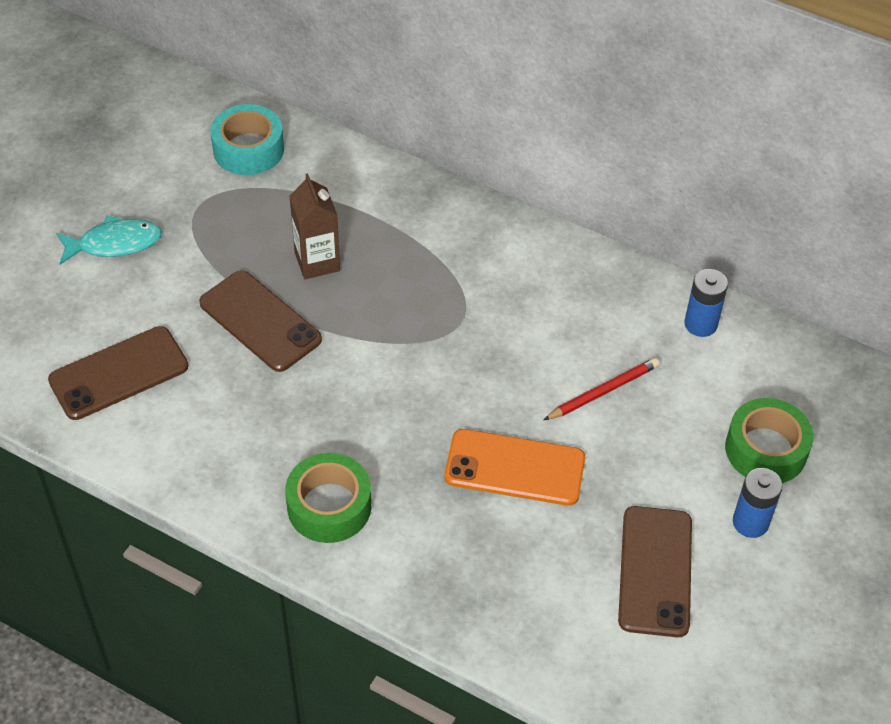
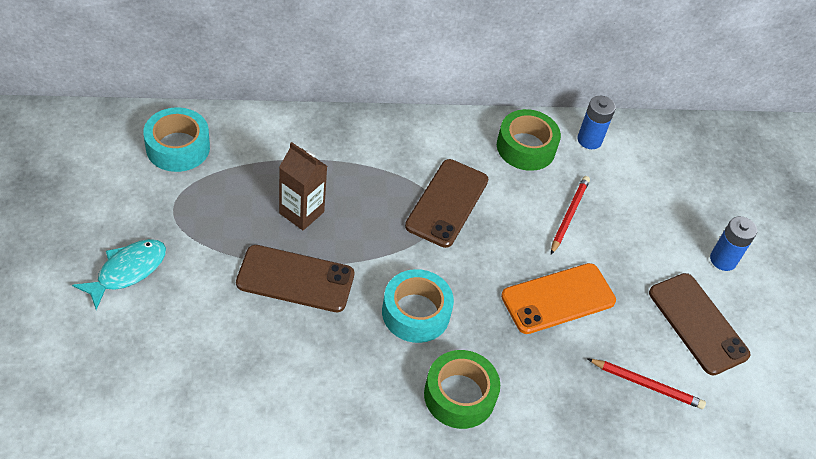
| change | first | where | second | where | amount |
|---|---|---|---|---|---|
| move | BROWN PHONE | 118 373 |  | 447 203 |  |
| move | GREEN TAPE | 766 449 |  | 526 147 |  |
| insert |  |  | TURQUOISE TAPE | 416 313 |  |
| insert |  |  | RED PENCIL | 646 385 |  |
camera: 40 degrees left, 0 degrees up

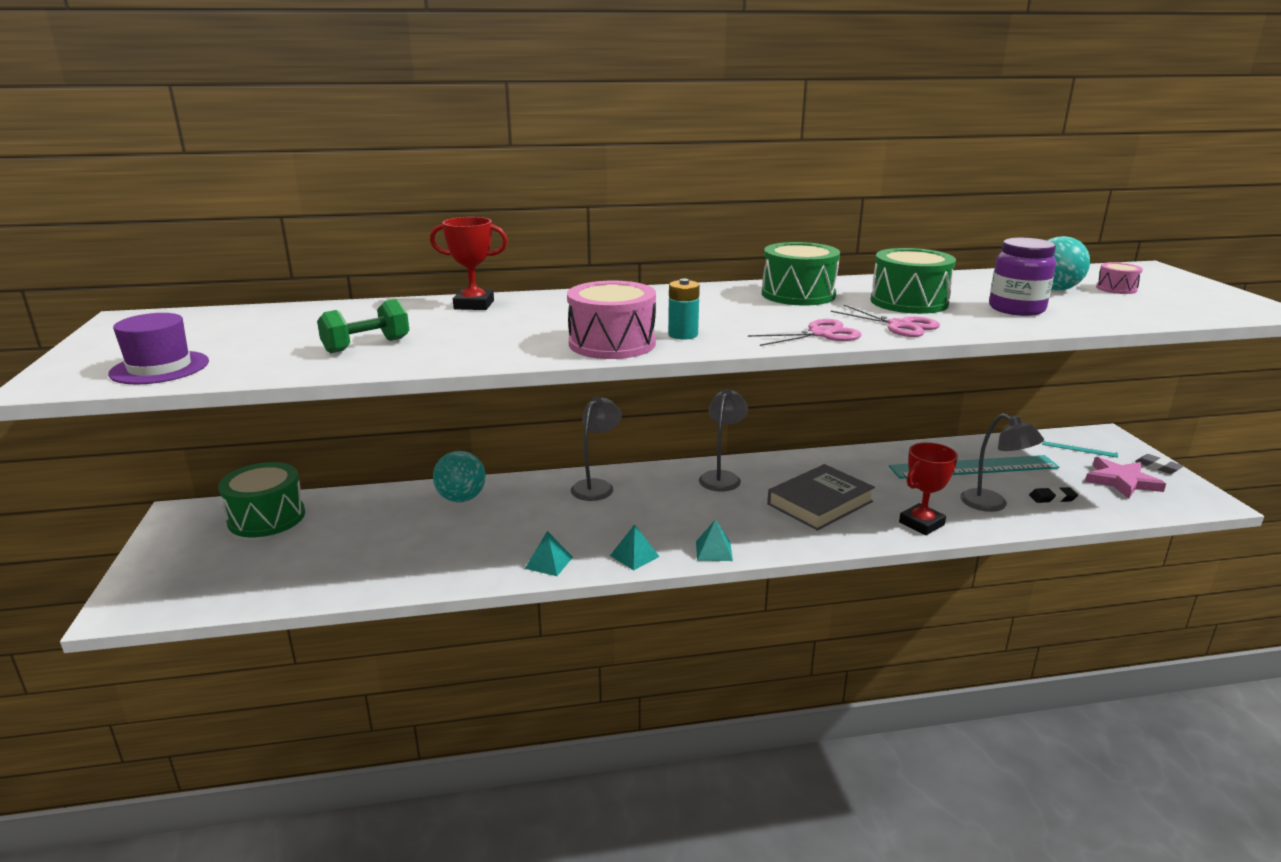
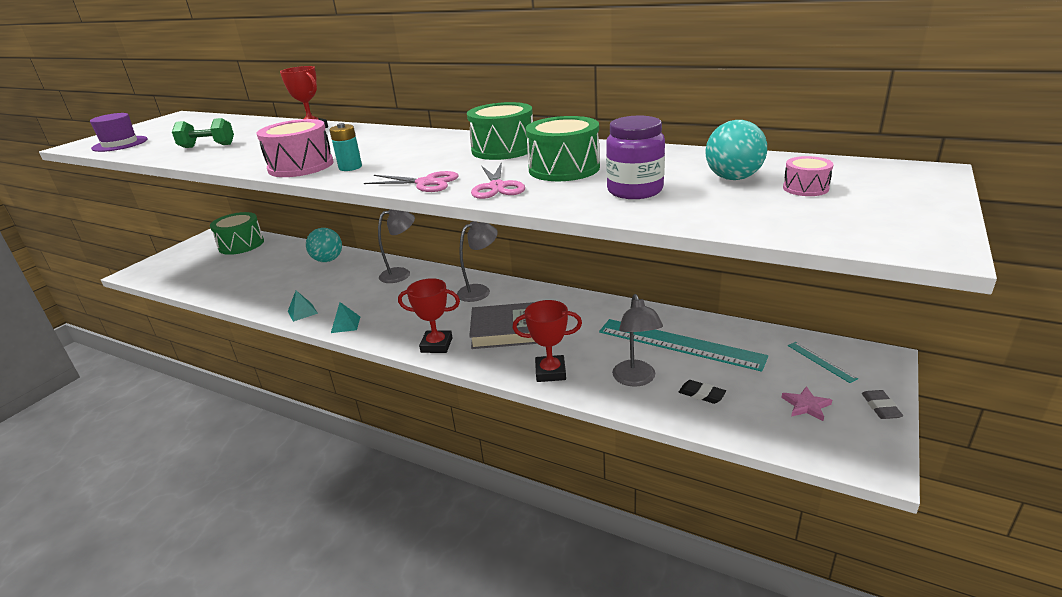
| change | first | where | second | where | amount |
|---|---|---|---|---|---|
| resize | PINK STAR | 1121 481 |  | 806 405 | x0.59 |
| delete | TURQUOISE PYRAMID | 714 551 |  |  |  |
| insert |  |  | RED TROPHY | 436 345 |  |
camera: 40 degrees right, 5 degrees up

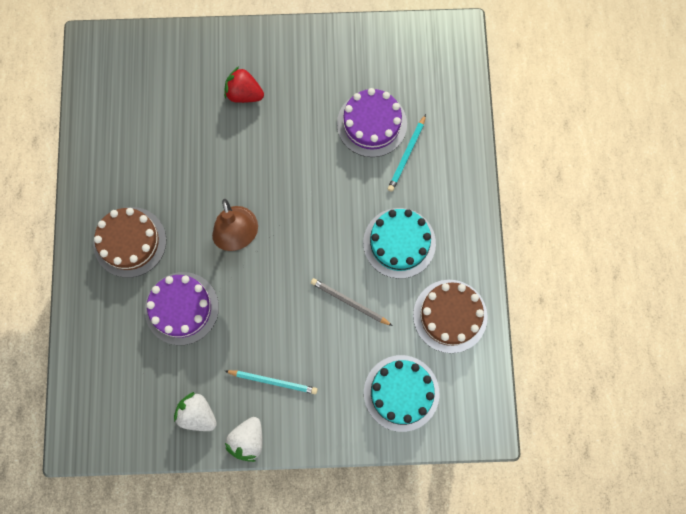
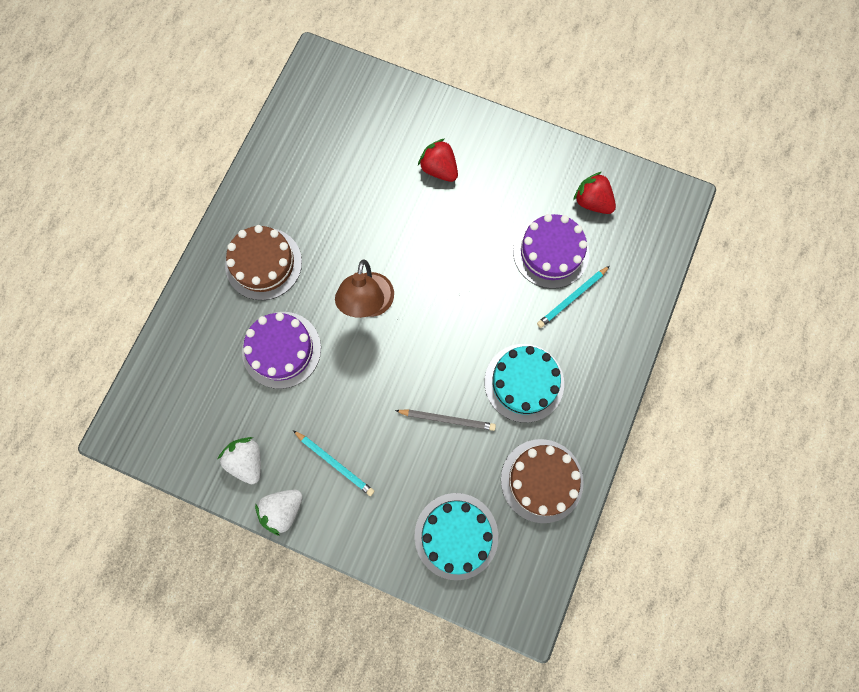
| change | first | where | second | where | amount |
|---|---|---|---|---|---|
| rotate | GREY PENCIL | 350 302 |  | 447 419 | 135 degrees clockwise |
| insert |  |  | RED STRAWBERRY | 592 202 |  |
camera: 25 degrees right, 0 degrees up

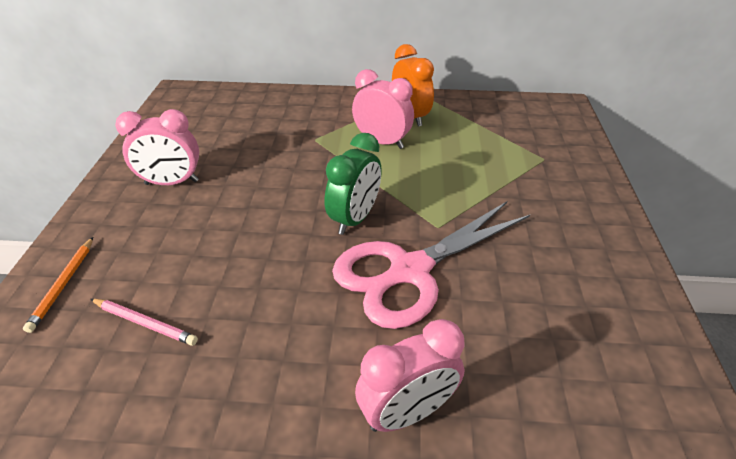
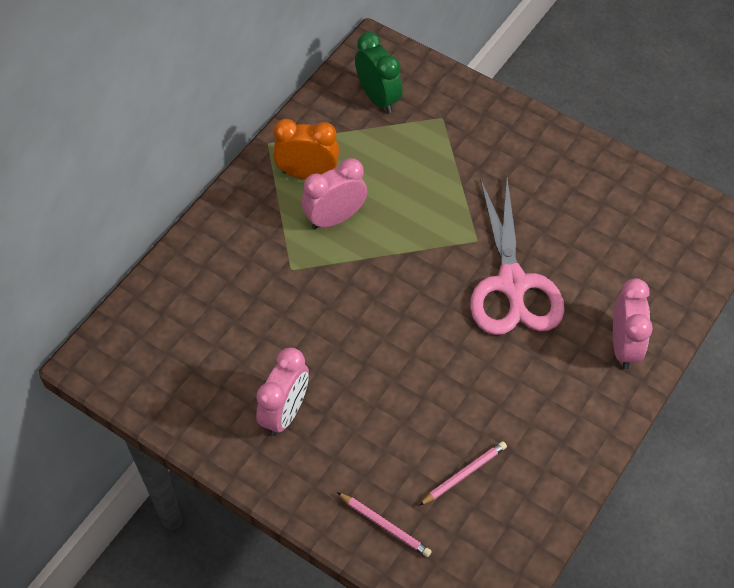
| change | first | where | second | where | amount |
|---|---|---|---|---|---|
| move | GREEN CLOCK | 355 218 |  | 378 98 |  |
| recolor | ORANGE PENCIL | 63 285 | PINK PENCIL | 385 526 |  |
camera: 60 degrees left, 15 degrees up

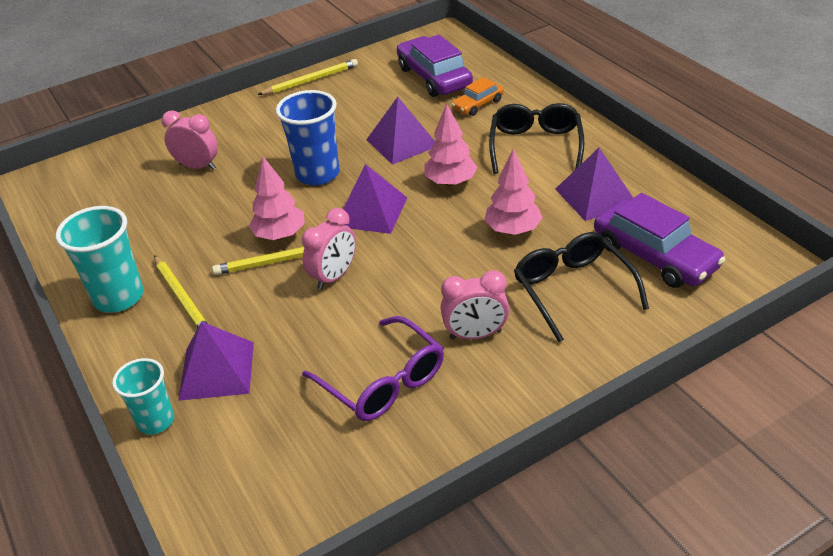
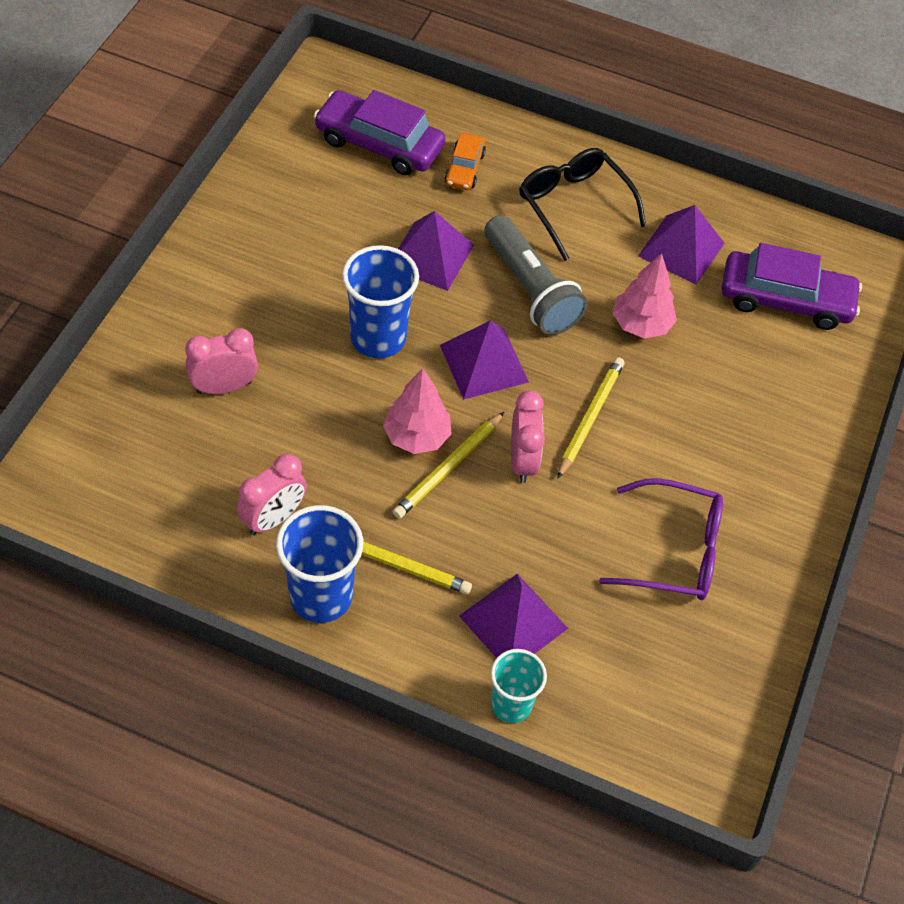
| change | first | where | second | where | amount |
|---|---|---|---|---|---|
| move | YELLOW PENCIL | 311 80 |  | 590 418 |  |
| replace | PINK TREE | 451 182 | GREY FLASHLIGHT | 530 289 |  |
| recolor | TURQUOISE CUP | 118 297 | BLUE CUP | 321 596 |  |
| delete | BLACK GLASSES | 573 290 |  |  |  |
| move | PINK CLOCK | 475 335 |  | 273 518 |  |
camera: 45 degrees left, 15 degrees up

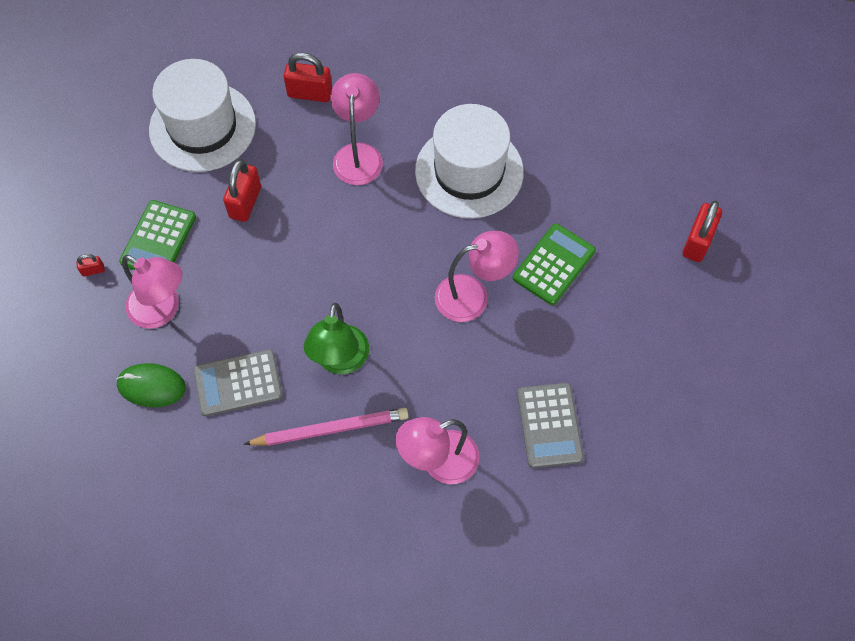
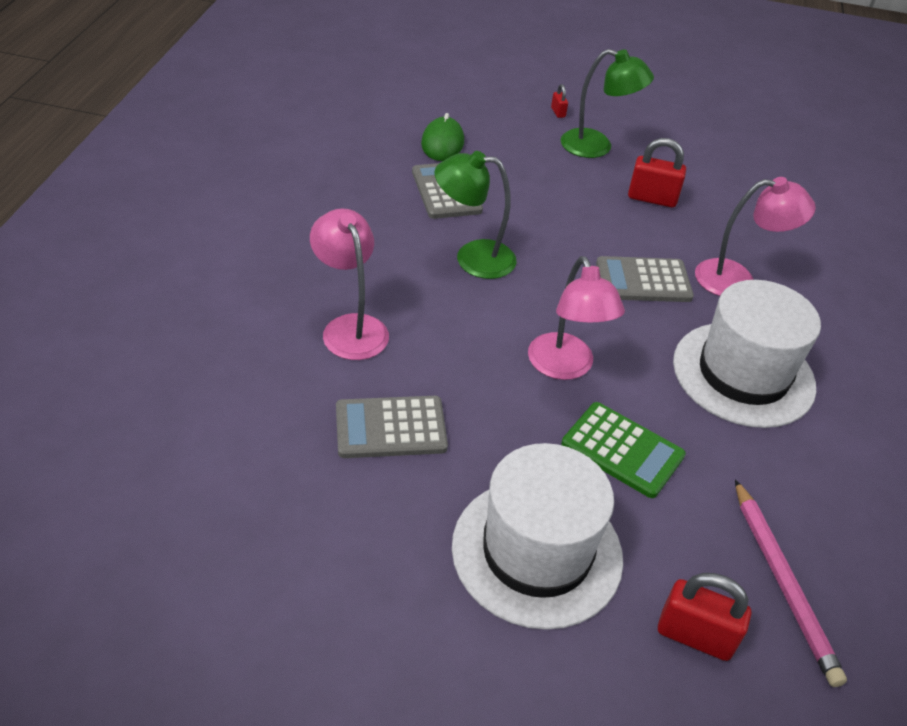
| change | first | where | second | where | amount |
|---|---|---|---|---|---|
| delete | RED PADLOCK | 310 93 |  |  |  |
| move | WHITE HAT | 202 127 |  | 537 551 |  |
| replace | GREEN CALCULATOR | 158 240 | GREEN LAMP | 597 147 |  |
| delete | PINK LAMP | 162 310 |  |  |  |
| move | PINK PENCIL | 330 429 |  | 782 582 |  |
| insert |  |  | GREY CALCULATOR | 643 281 |  |
camera: 85 degrees right, 20 degrees down

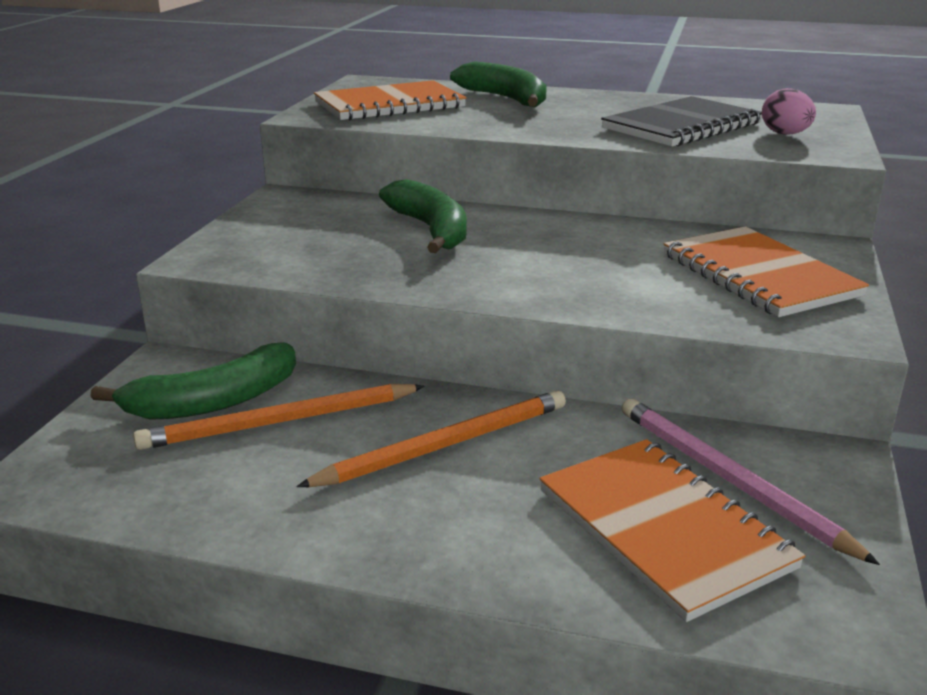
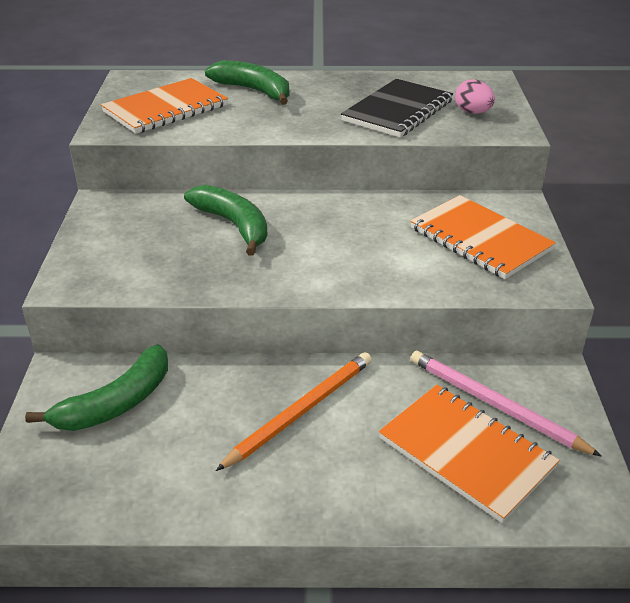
| change | first | where | second | where | amount |
|---|---|---|---|---|---|
| delete | ORANGE PENCIL | 281 422 |  |  |  |
camera: 15 degrees left, 10 degrees up

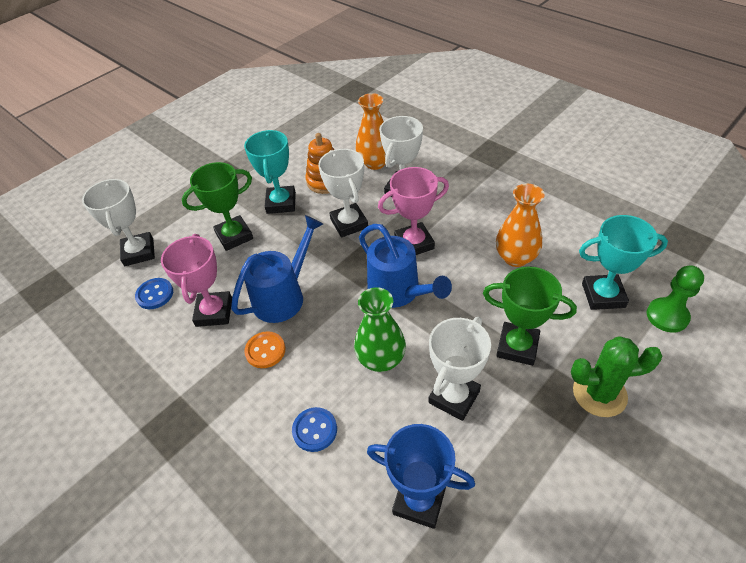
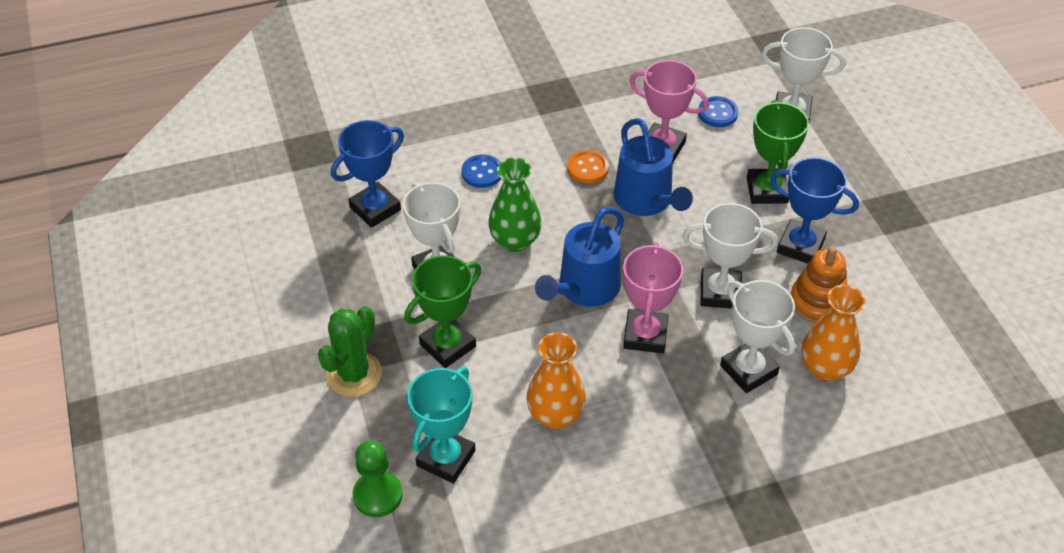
| change | first | where | second | where | amount |
|---|---|---|---|---|---|
| recolor | TURQUOISE TROPHY | 281 203 | BLUE TROPHY | 800 246 |  |
| rotate | BLUE WATERING CAN | 399 292 |  | 584 289 | 45 degrees counterclockwise |
camera: 115 degrees right, 0 degrees up

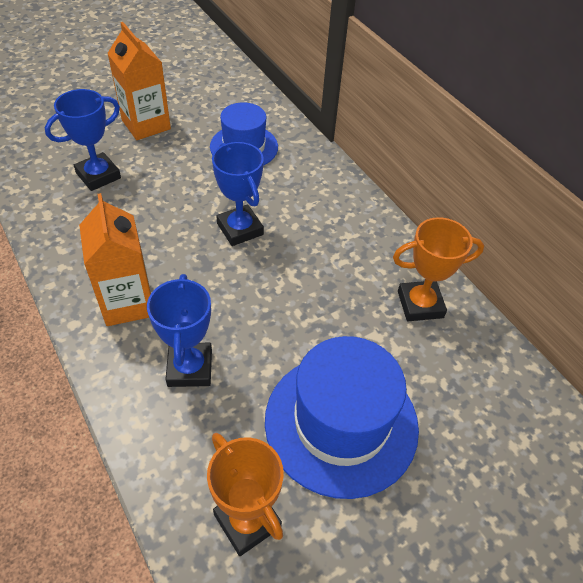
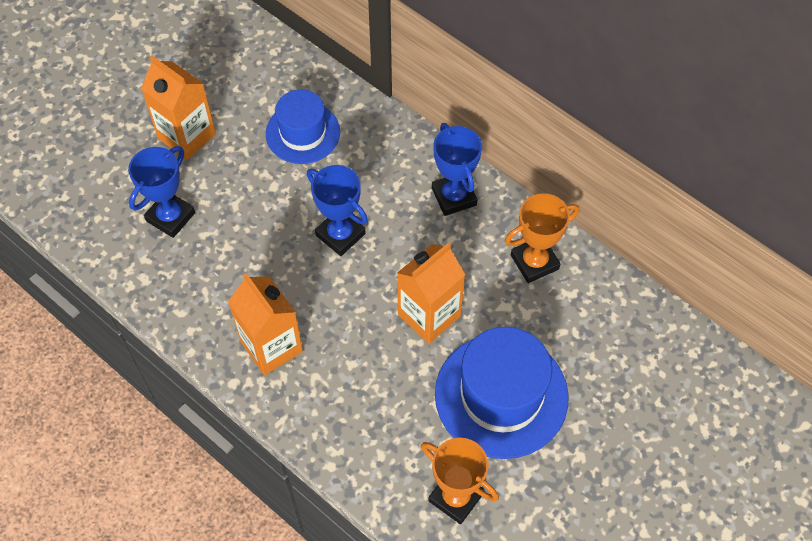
| change | first | where | second | where | amount |
|---|---|---|---|---|---|
| move | BLUE TROPHY | 190 368 |  | 454 197 |  |
| insert |  |  | ORANGE CARTON | 429 315 |  |
camera: 15 degrees left, 10 degrees up

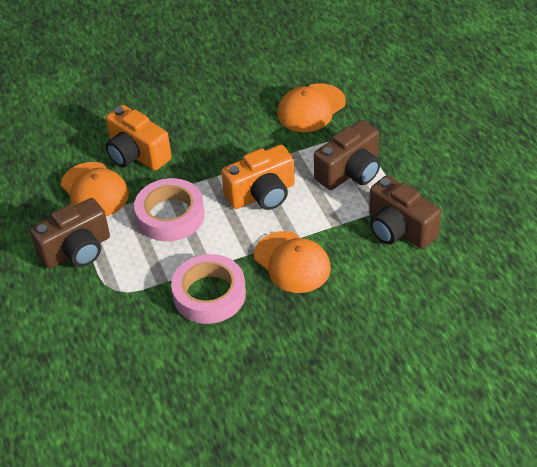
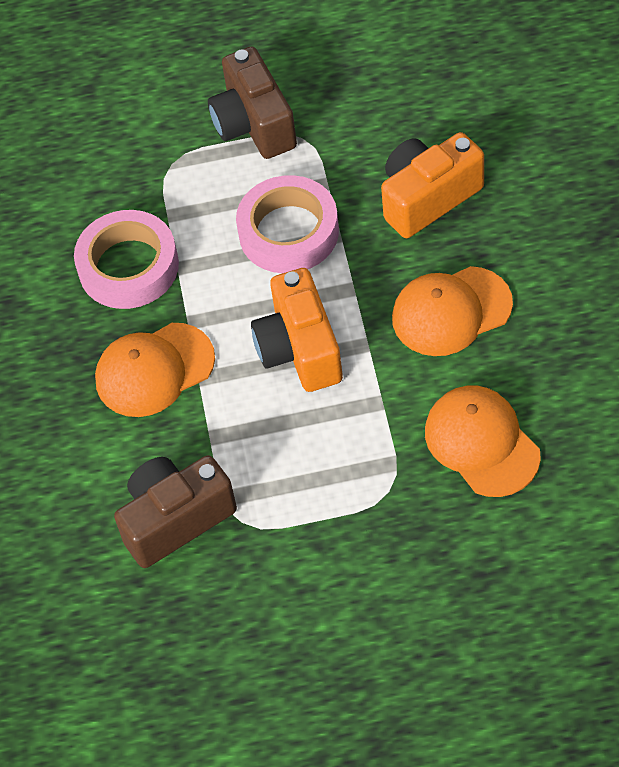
| change | first | where | second | where | amount |
|---|---|---|---|---|---|
| delete | BROWN CAMERA | 350 172 |  |  |  |
| move | ORANGE CAP | 94 190 |  | 451 311 |  |
camera: 105 degrees right, 10 degrees up

